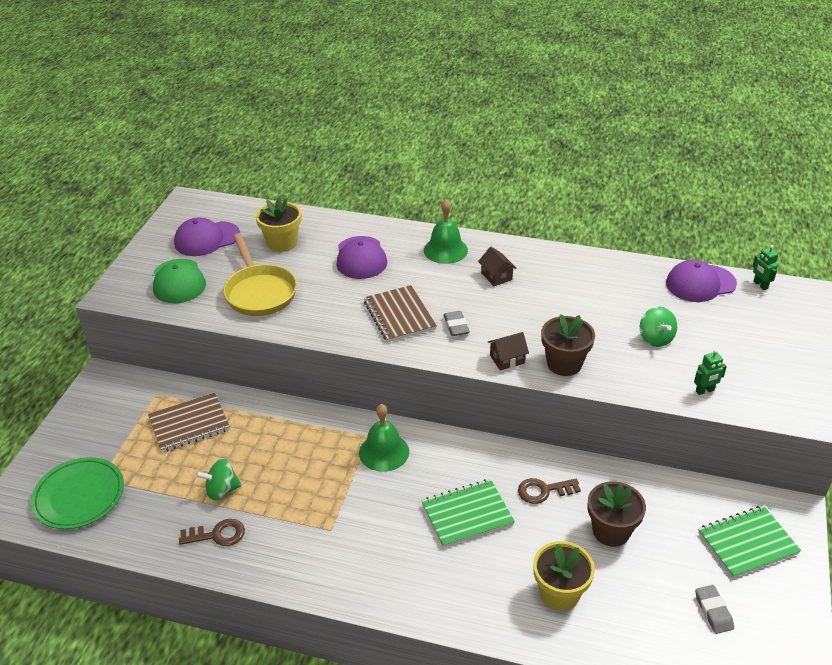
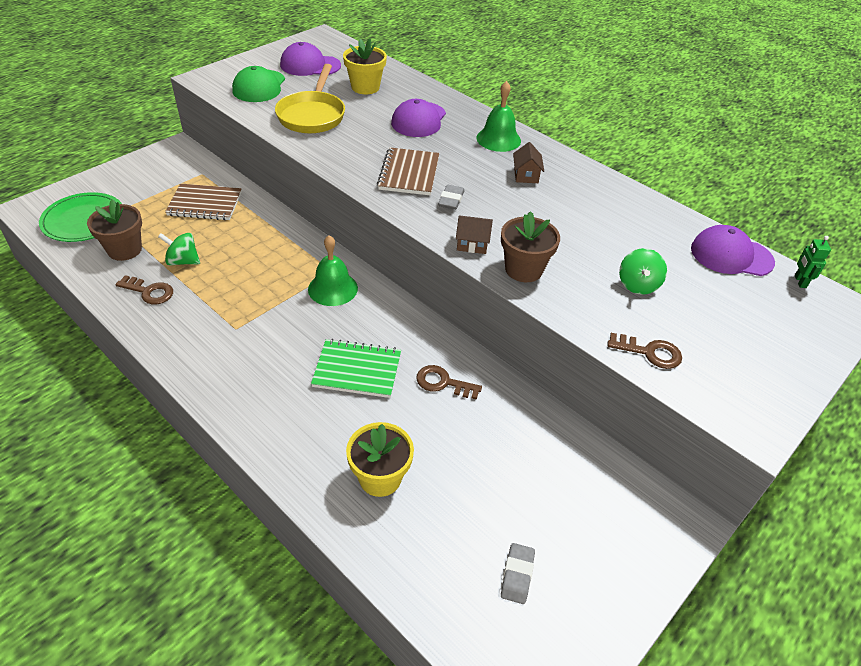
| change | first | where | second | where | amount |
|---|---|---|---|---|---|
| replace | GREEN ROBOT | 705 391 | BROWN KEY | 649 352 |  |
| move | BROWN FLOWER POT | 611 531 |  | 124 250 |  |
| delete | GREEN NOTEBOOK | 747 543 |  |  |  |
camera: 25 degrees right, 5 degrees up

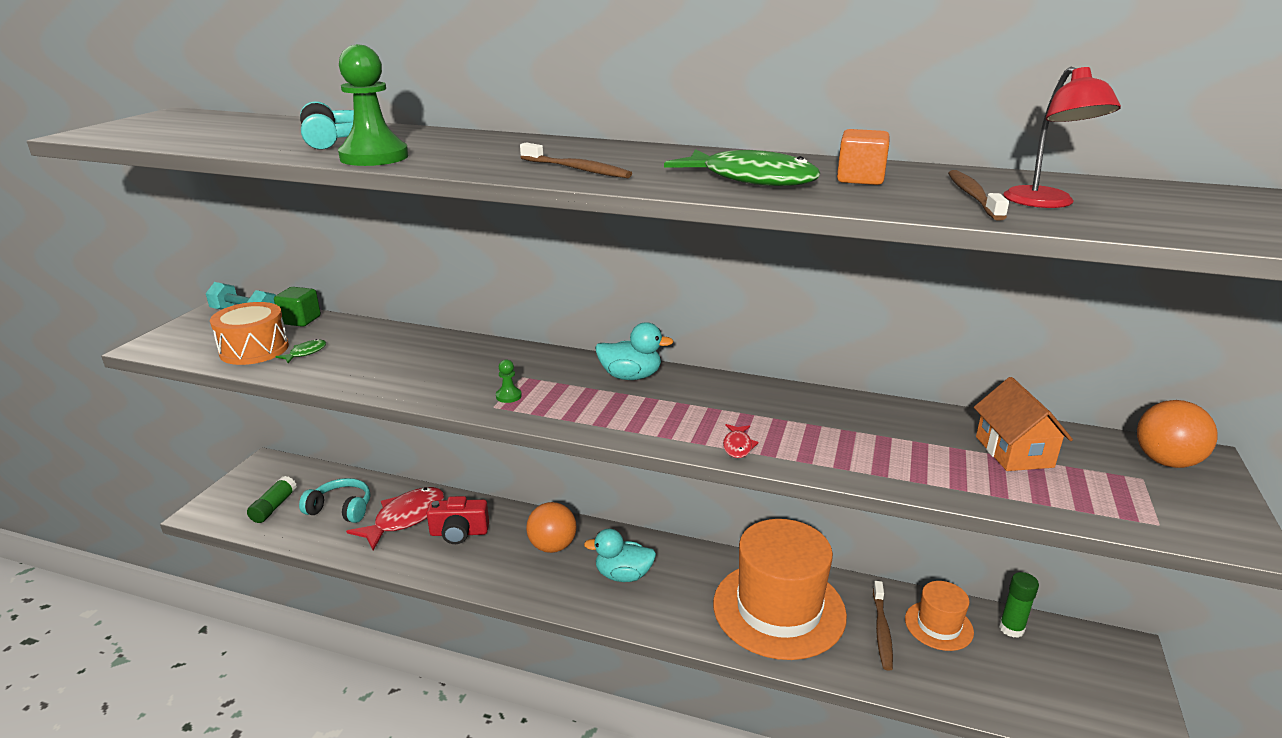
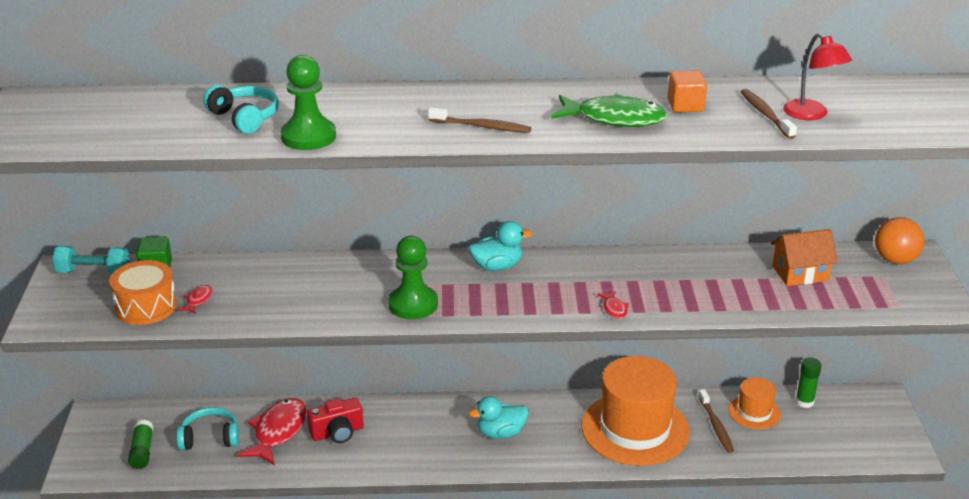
| change | first | where | second | where | amount |
|---|---|---|---|---|---|
| recolor | GREEN FISH | 305 353 | RED FISH | 198 300 |  |
| resize | GREEN PAWN | 508 396 |  | 413 304 | x2.31 |
| rotate | ORANGE HOUSE | 1014 452 |  | 800 273 | 75 degrees counterclockwise |
| delete | ORANGE BALL | 552 546 |  |  |  |
camera: 20 degrees left, 5 degrees up

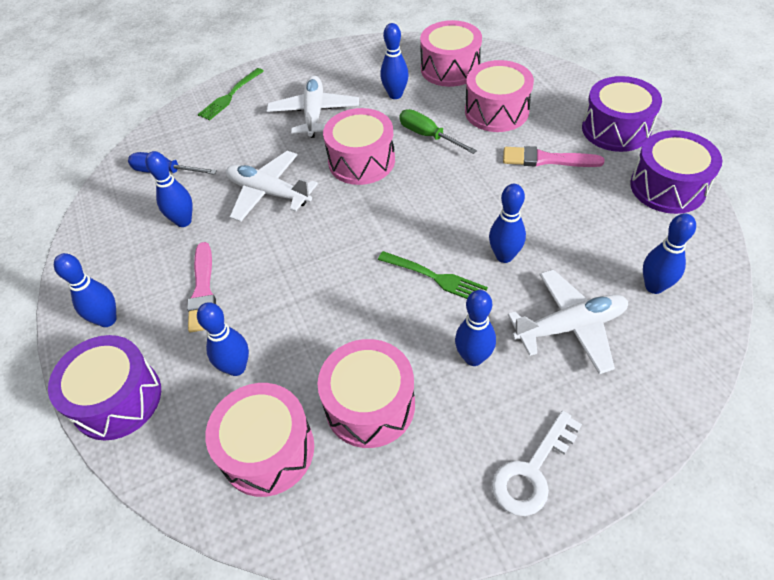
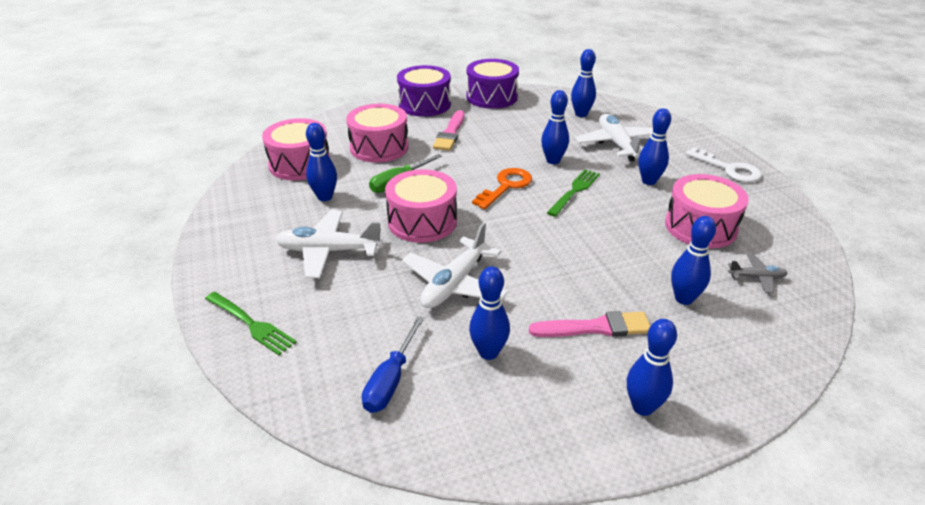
| change | first | where | second | where | amount |
|---|---|---|---|---|---|
| delete | PURPLE DRUM | 117 399 |  |  |  |
| replace | PINK DRUM | 267 450 | GREY PLANE | 756 277 |  |
| insert |  |  | ORANGE KEY | 506 186 |  |
camera: 90 degrees left, 15 degrees down

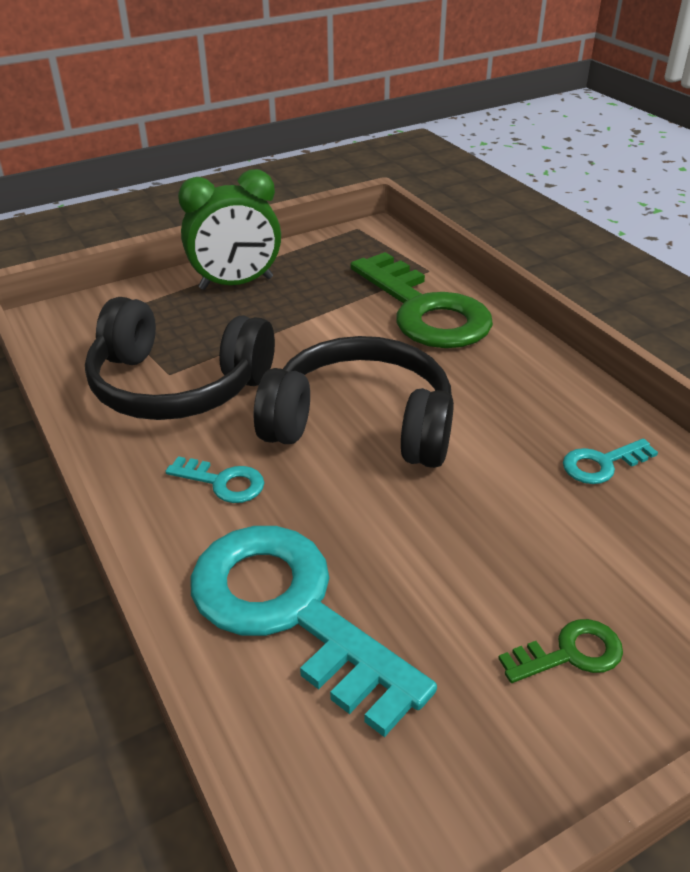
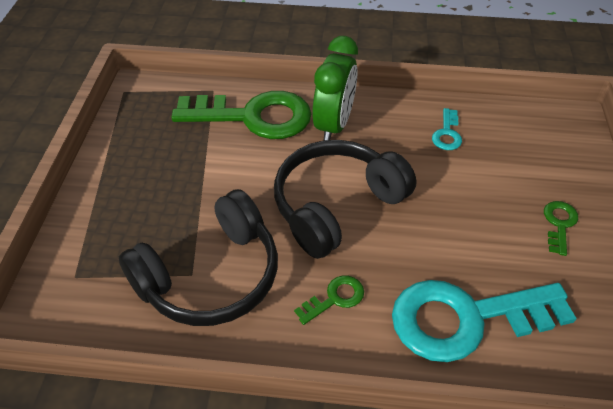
| change | first | where | second | where | amount |
|---|---|---|---|---|---|
| move | GREEN CLOCK | 236 283 |  | 334 125 |  |
| recolor | TURQUOISE KEY | 223 482 | GREEN KEY | 335 298 |  |
camera: 55 degrees left, 10 degrees up

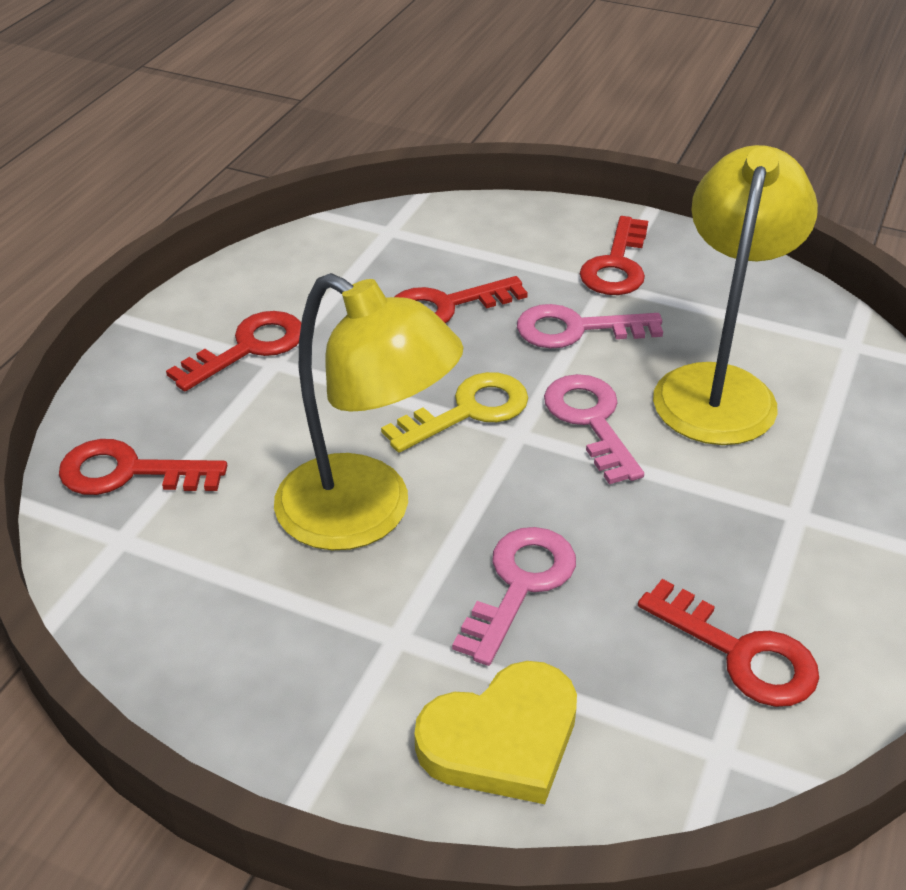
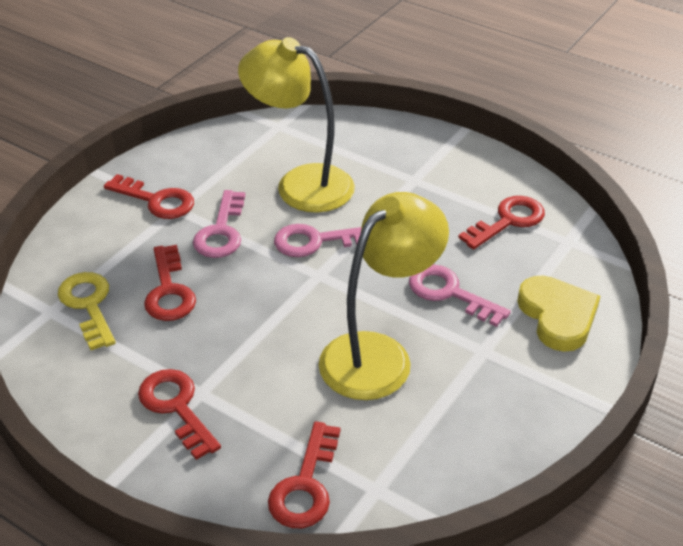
| change | first | where | second | where | amount |
|---|---|---|---|---|---|
| move | YELLOW KEY | 467 411 |  | 89 305 |  |
camera: 80 degrees left, 0 degrees up

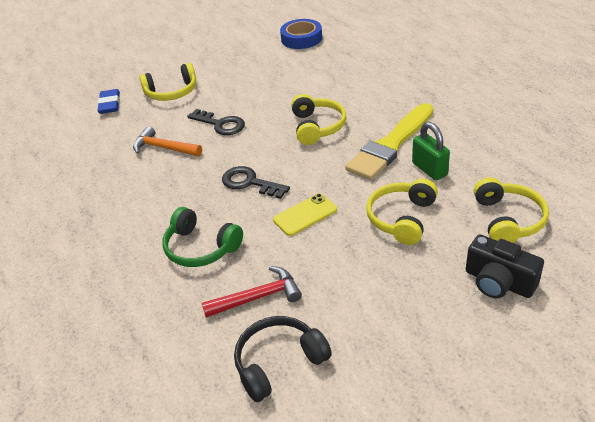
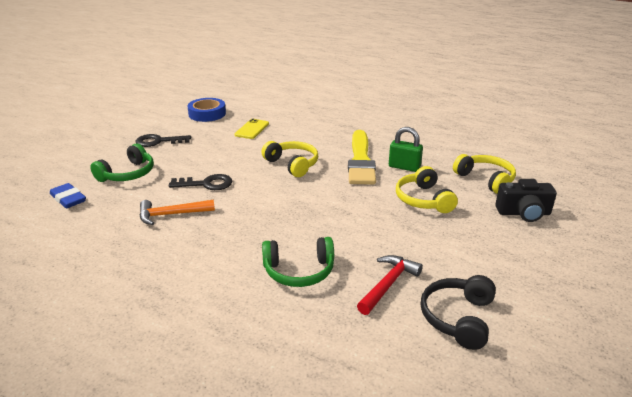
| change | first | where | second | where | amount |
|---|---|---|---|---|---|
| recolor | YELLOW HEADPHONES | 172 92 | GREEN HEADPHONES | 128 174 |  |
| move | BLACK KEY | 250 182 |  | 158 141 |  |
| move | YELLOW PHONE | 305 215 |  | 252 129 |  |
camera: 40 degrees left, 10 degrees down

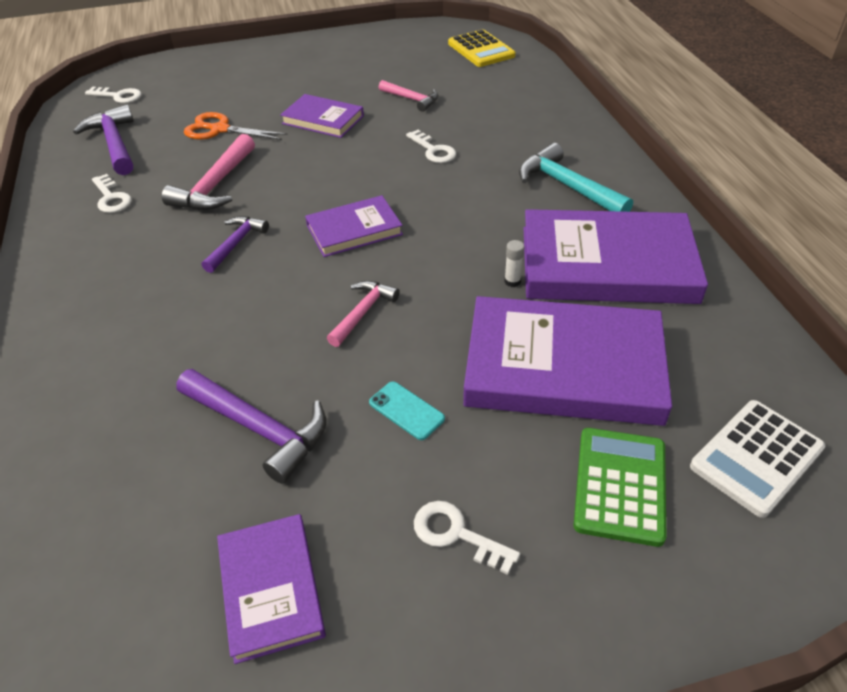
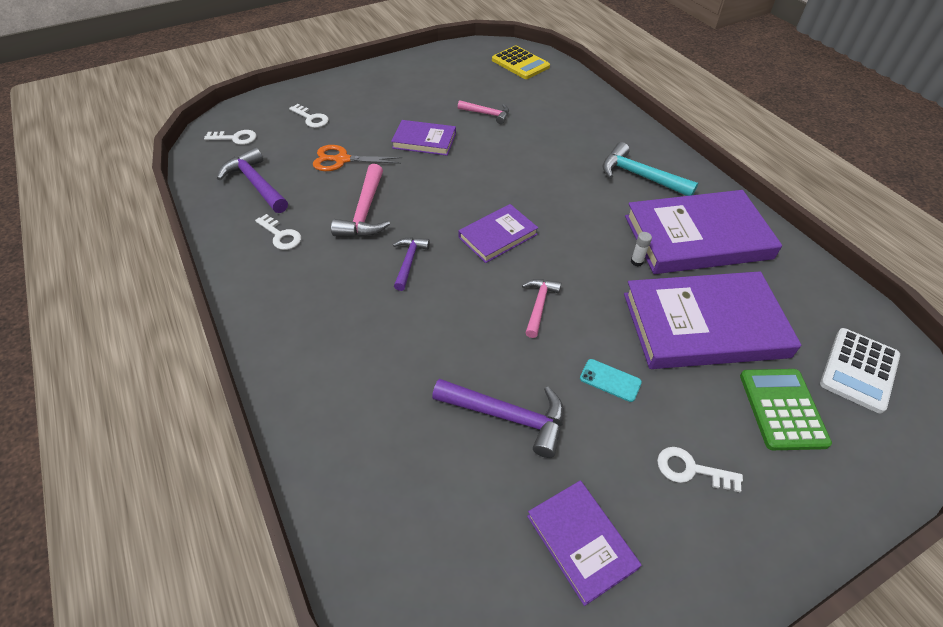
| change | first | where | second | where | amount |
|---|---|---|---|---|---|
| move | WHITE KEY | 433 150 |  | 311 118 |  |
camera: 15 degrees left, 5 degrees up

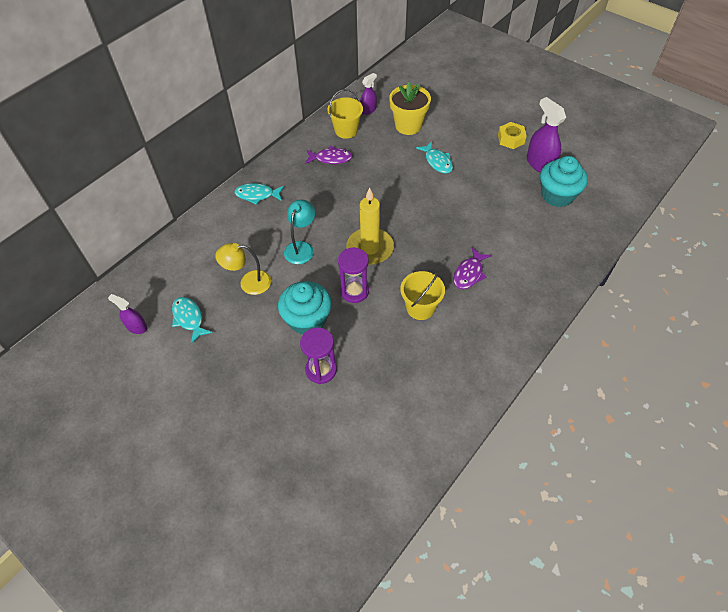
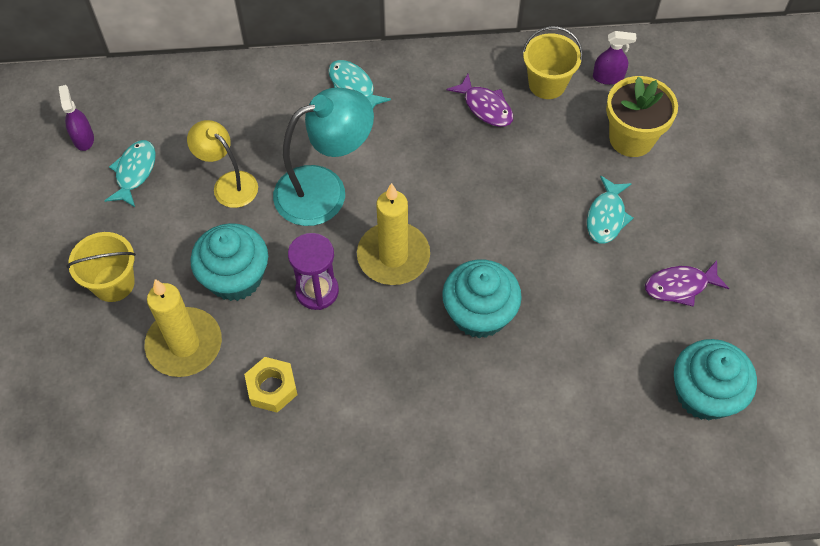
| change | first | where | second | where | amount |
|---|---|---|---|---|---|
| delete | PURPLE SPRAY BOTTLE | 540 164 |  |  |  |
| move | YELLOW NUT | 511 139 |  | 272 388 |  |
| resize | TURQUOISE LAMP | 301 247 |  | 325 190 | x1.63 |
| move | PURPLE FISH | 469 273 |  | 680 286 |  |
| move | YELLOW BUCKET | 420 308 |  | 113 283 |  |
| replace | PURPLE HOURGLASS | 321 370 | YELLOW CANDLE | 184 344 |  |
| insert |  |  | TURQUOISE CUPCAKE | 479 314 |  |
camera: 45 degrees right, 5 degrees up

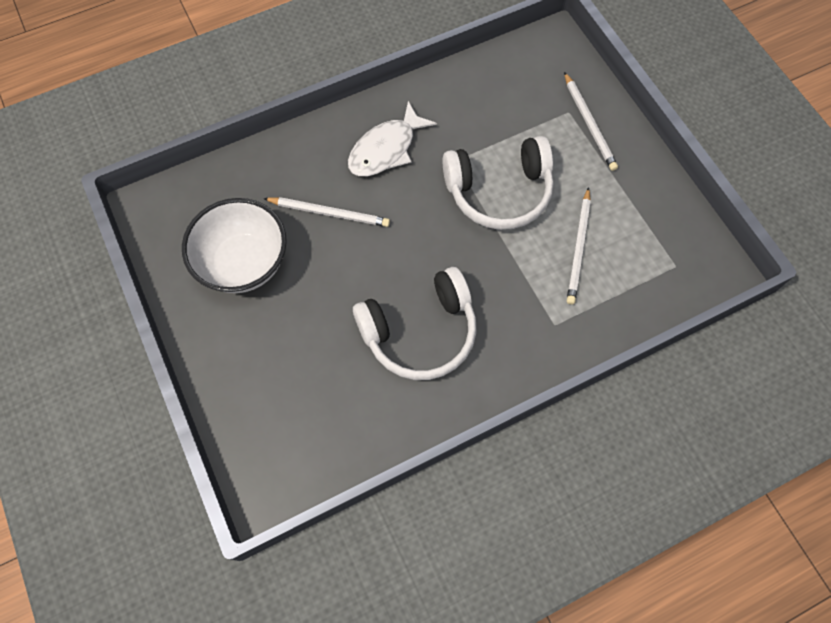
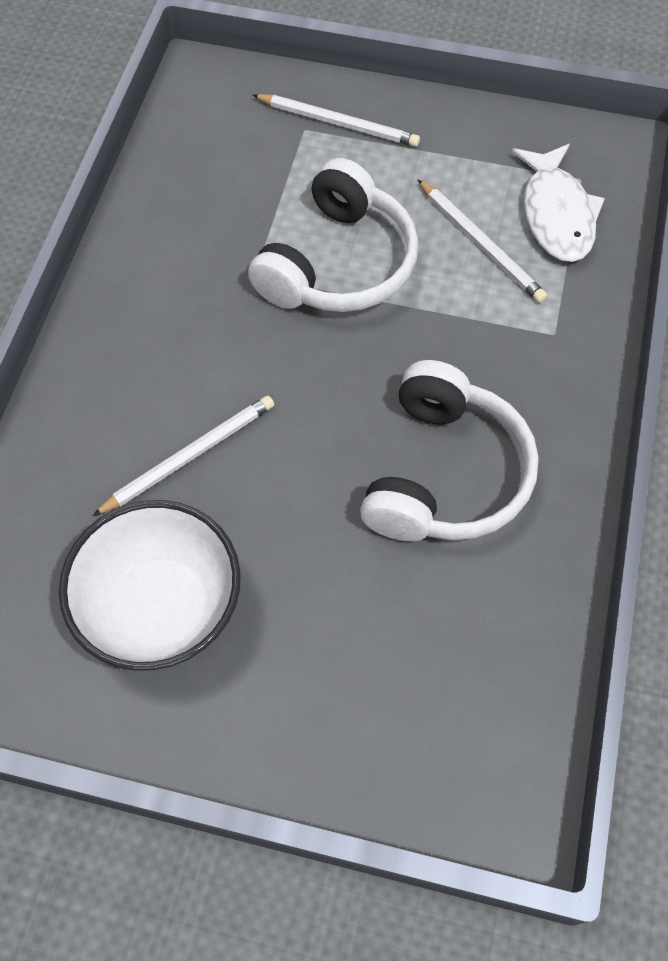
| change | first | where | second | where | amount |
|---|---|---|---|---|---|
| move | WHITE FISH | 386 149 |  | 556 214 |  |
camera: 50 degrees left, 5 degrees down

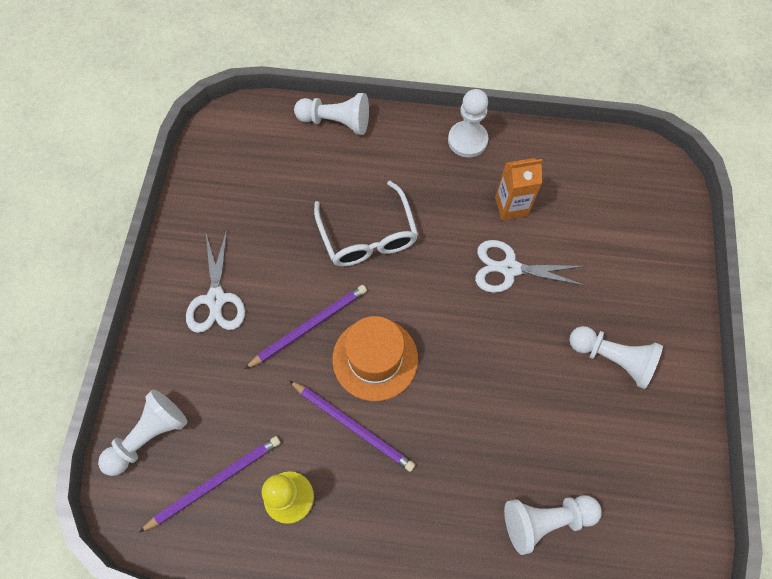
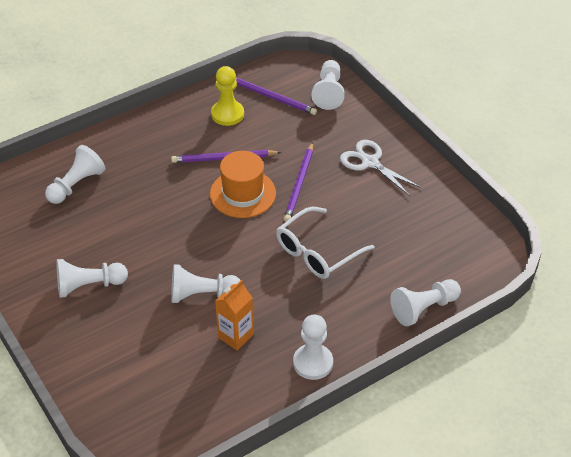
| change | first | where | second | where | amount |
|---|---|---|---|---|---|
| rotate | WHITE GLASSES | 368 236 |  | 317 252 | 75 degrees counterclockwise |
| replace | WHITE SCISSORS | 509 268 | WHITE PAWN | 202 294 |  |
| rotate | PURPLE PENCIL | 215 482 |  | 272 97 | 75 degrees counterclockwise |
camera: 140 degrees right, 20 degrees down

